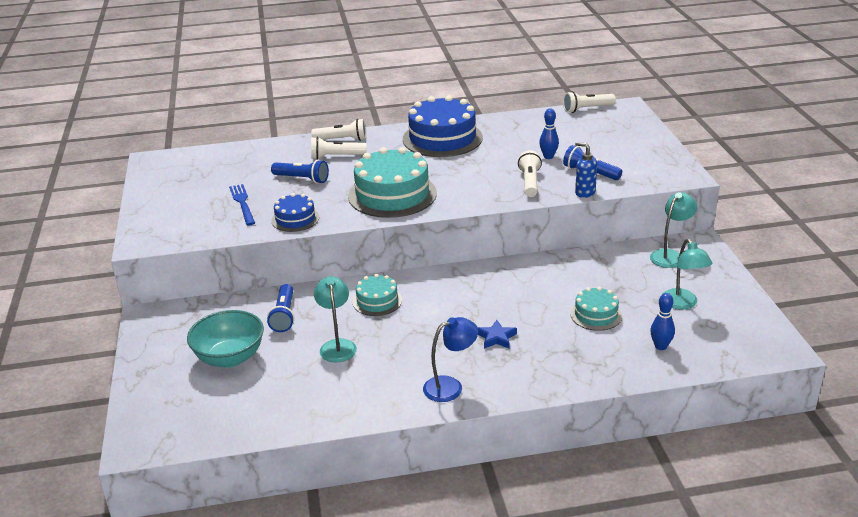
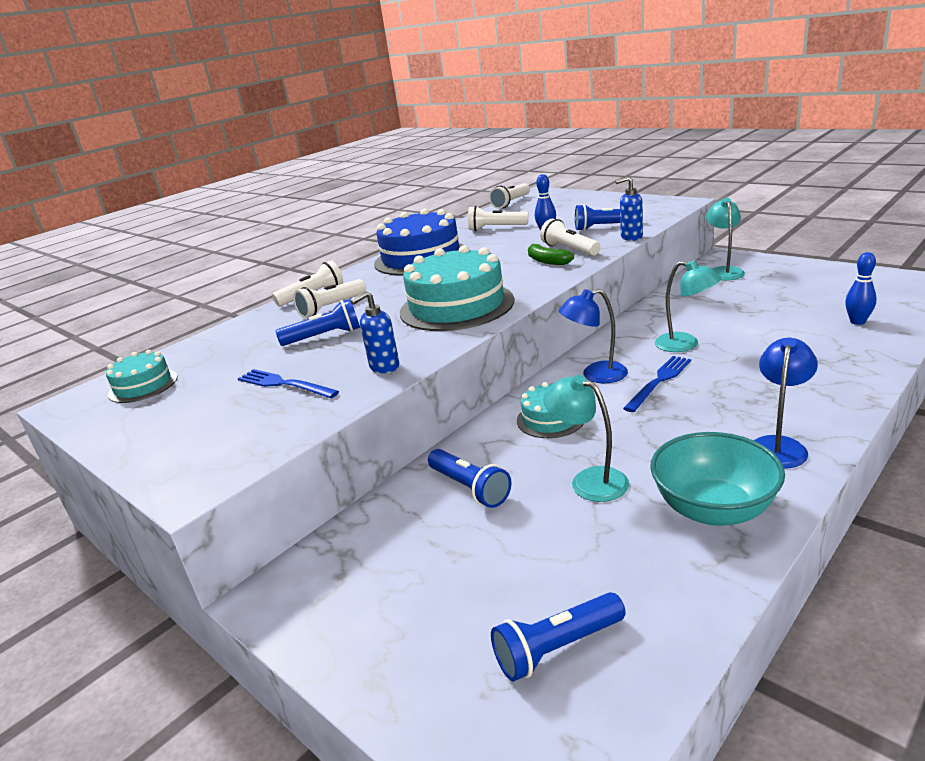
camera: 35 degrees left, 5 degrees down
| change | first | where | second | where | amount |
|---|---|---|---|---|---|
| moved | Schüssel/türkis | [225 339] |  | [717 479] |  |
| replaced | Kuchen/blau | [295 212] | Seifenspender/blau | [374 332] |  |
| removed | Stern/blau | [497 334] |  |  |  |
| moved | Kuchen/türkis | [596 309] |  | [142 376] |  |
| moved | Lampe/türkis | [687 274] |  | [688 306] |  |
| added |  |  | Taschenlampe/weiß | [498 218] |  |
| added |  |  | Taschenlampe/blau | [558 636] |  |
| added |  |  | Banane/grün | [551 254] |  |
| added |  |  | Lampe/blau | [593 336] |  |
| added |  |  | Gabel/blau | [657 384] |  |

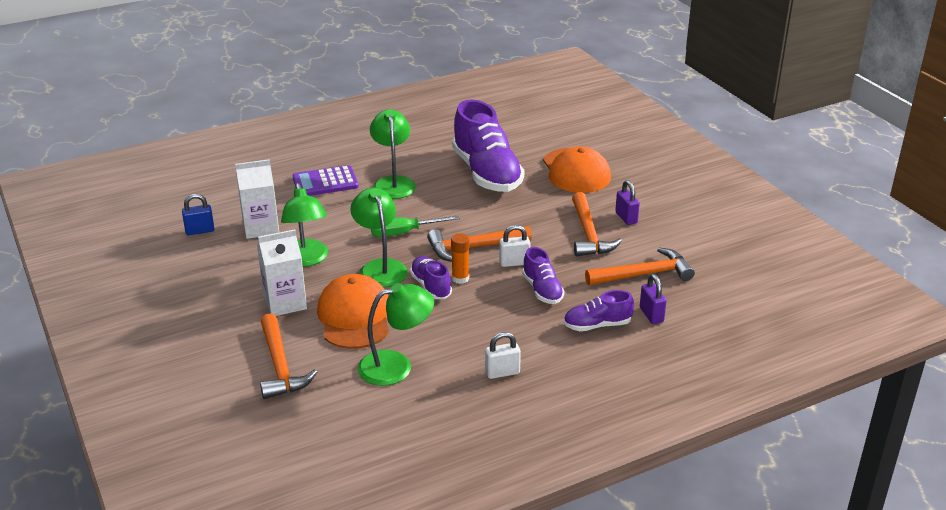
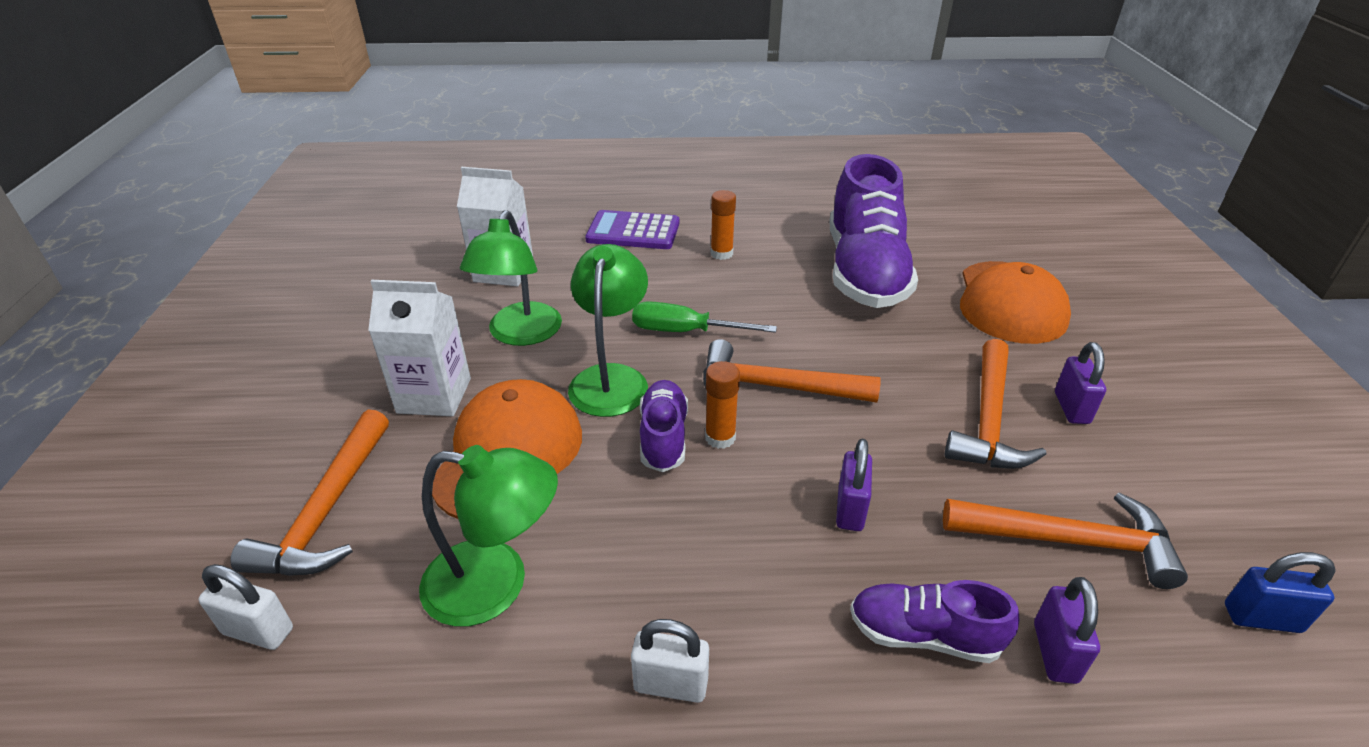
camera: 25 degrees right, 5 degrees up
| change | first | where | second | where | amount |
|---|---|---|---|---|---|
| moved | Vorhängeschloss/blau | [198 214] |  | [1280 592] |  |
| replaced | Lampe/grün | [393 154] | Klebestift/orange | [723 225] |  |
| moved | Vorhängeschloss/weiß | [514 246] |  | [245 607] |  |
| replaced | Schuh/lila | [543 275] | Vorhängeschloss/lila | [854 485] |  |

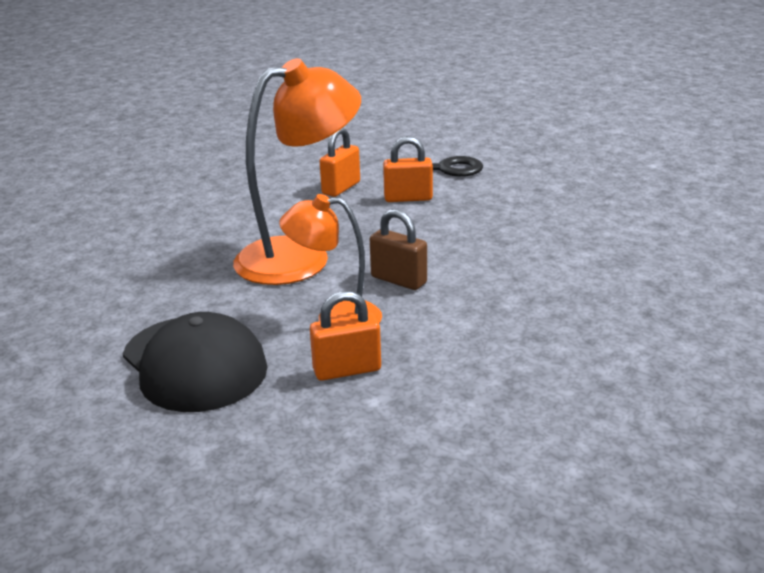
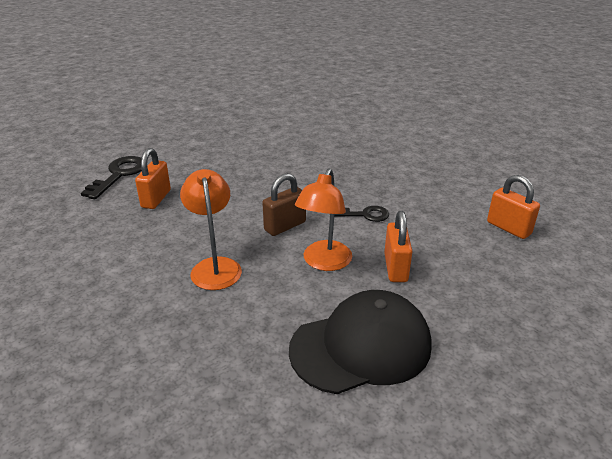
camera: 75 degrees left, 5 degrees up
| change | first | where | second | where | amount |
|---|---|---|---|---|---|
| resized | Lampe/orange | [297 171] |  | [211 229] | x0.60 |
| moved | Vorhängeschloss/orange | [340 162] |  | [513 207] |  |
| added |  |  | Schlüssel/schwarz | [361 214] |  |

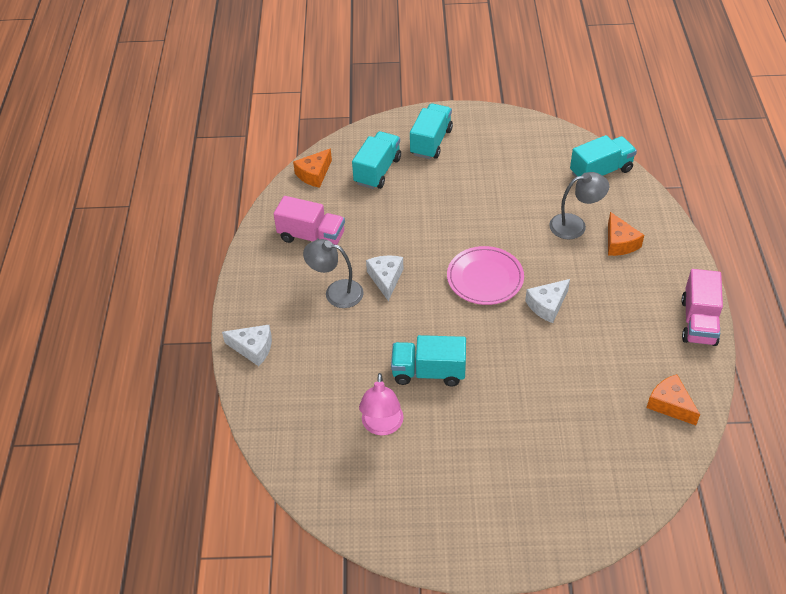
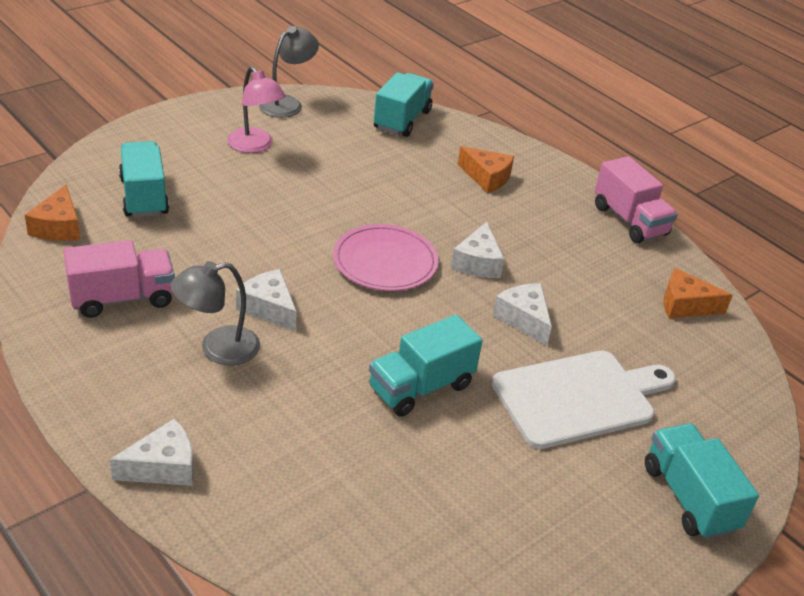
camera: 45 degrees left, 10 degrees down
| change | first | where | second | where | amount |
|---|---|---|---|---|---|
| moved | Lampe/rosa | [381 404] |  | [256 109] |  |
| moved | Lastwagen/türkis | [431 131] |  | [702 481] |  |
| moved | Lampe/grau | [579 205] |  | [289 72] |  |
| added |  |  | Schneidebrett/weiß | [584 400] |  |
| added |  |  | Käse/weiß | [522 314] |  |

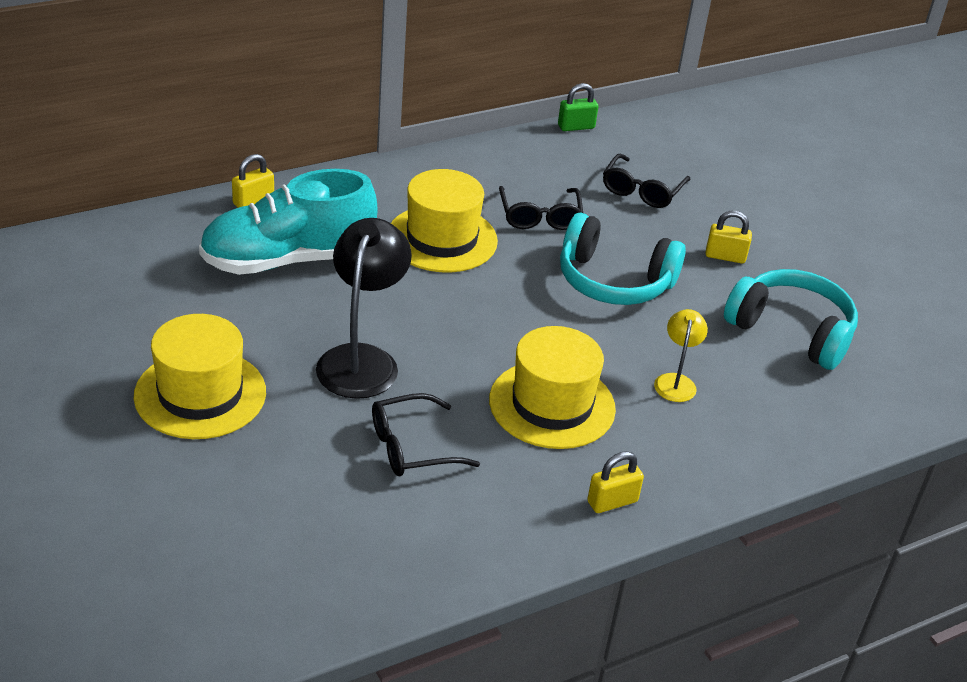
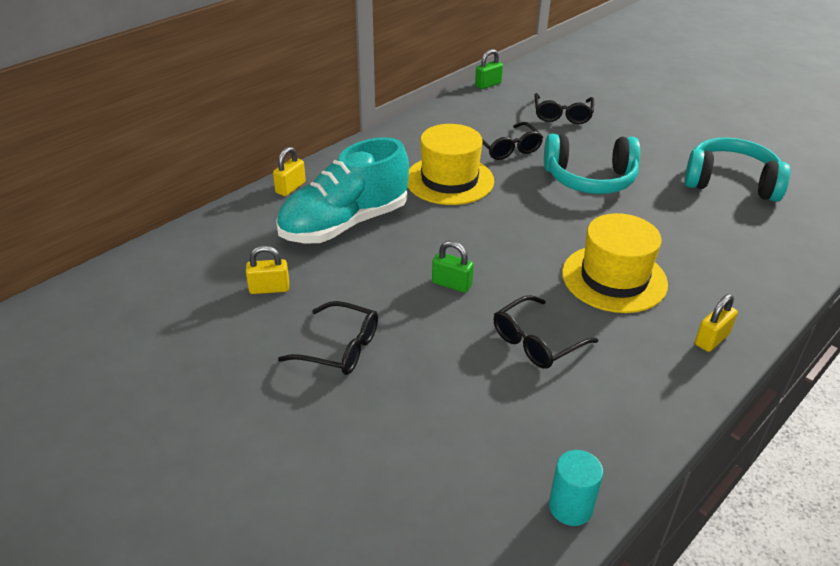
camera: 15 degrees left, 0 degrees up
| change | first | where | second | where | amount |
|---|---|---|---|---|---|
| replaced | Hut/gelb | [200 376] | Brille/schwarz | [328 338] |  |
| replaced | Lampe/schwarz | [364 308] | Vorhängeschloss/grün | [453 267] |  |
| removed | Lampe/gelb | [681 355] |  |  |  |
| moved | Vorhängeschloss/gelb | [728 237] |  | [267 269] |  |
| added |  |  | Vollzylinder/türkis | [576 488] |  |

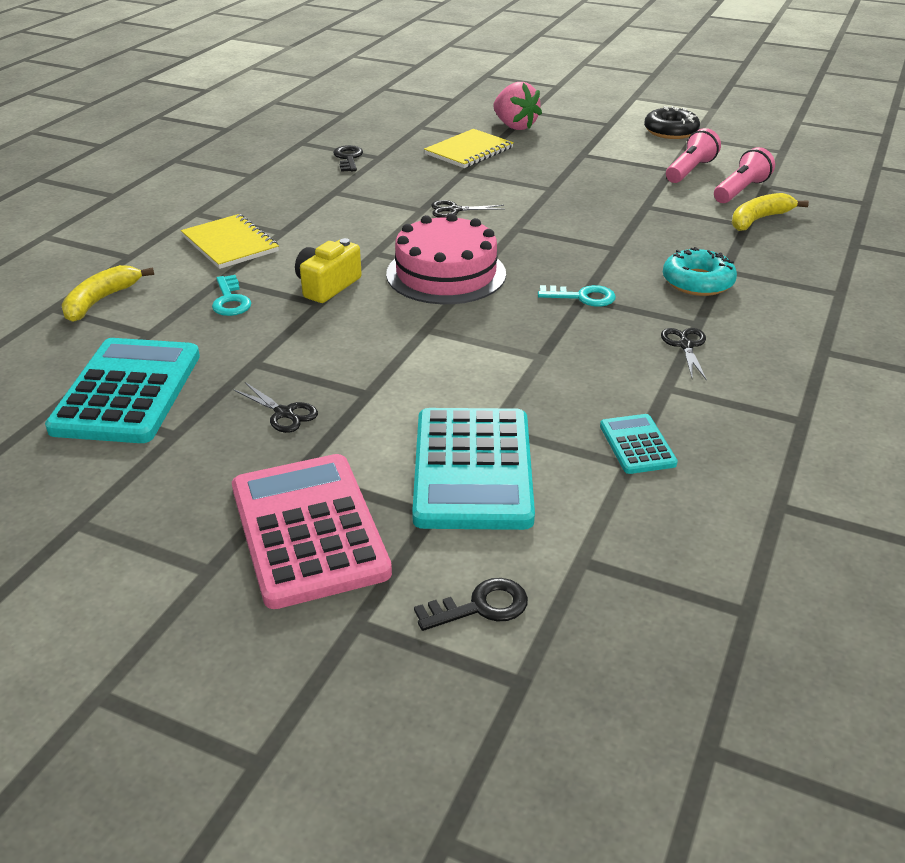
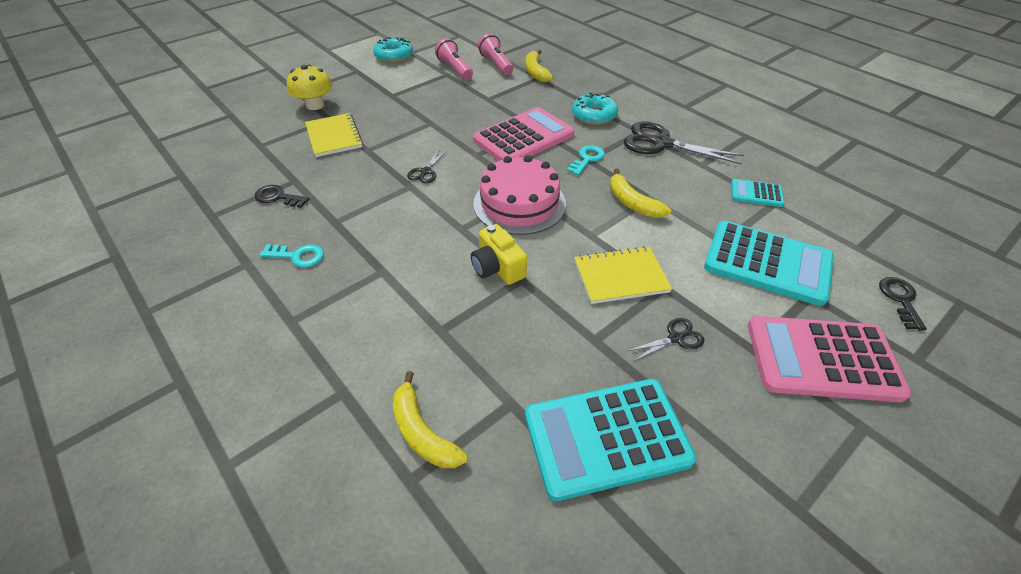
camera: 65 degrees left, 10 degrees up
| change | first | where | second | where | amount |
|---|---|---|---|---|---|
| turned | Taschenrechner/türkis | [122 390] |  | [610 440] | 45 degrees counterclockwise |
| moved | Notizbuch/gelb | [230 241] |  | [623 275] |  |
| moved | Schlüssel/türkis | [231 295] |  | [292 256] |  |
| replaced | Erdbeere/rosa | [517 106] | Pilz/gelb | [309 87] |  |
| recoloured | Donut/schwarz | [672 122] | Donut/türkis | [393 50] |  |
| resized | Schere/schwarz | [684 354] |  | [684 143] | x2.04 |
| added |  |  | Taschenrechner/rosa | [523 134] |  |
| added |  |  | Banane/gelb | [640 193] |  |

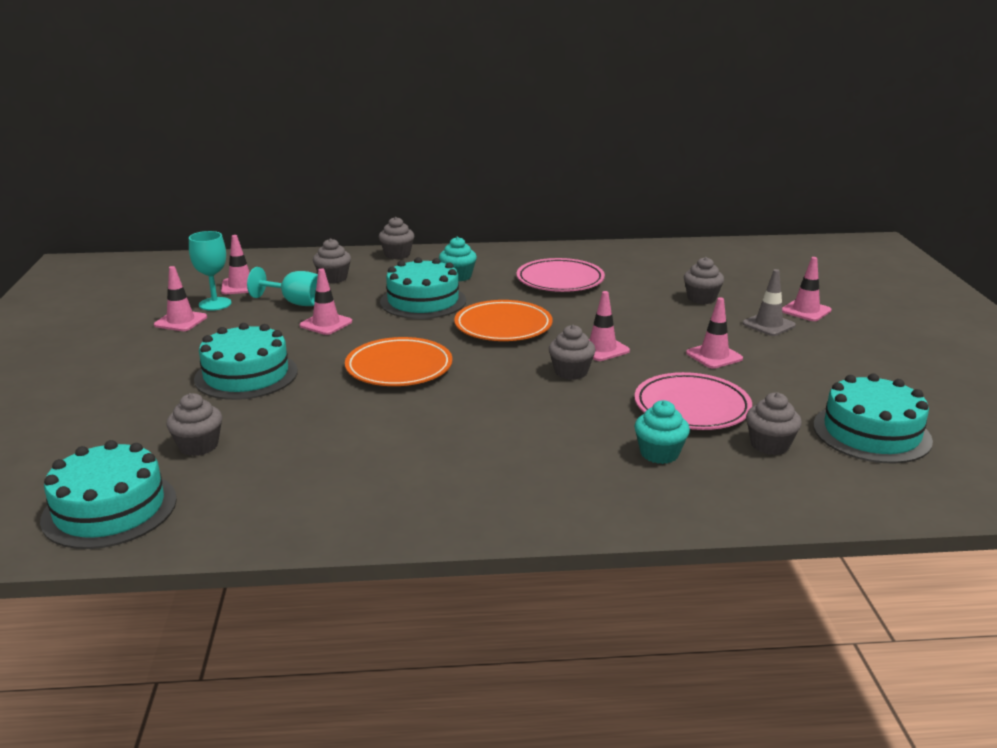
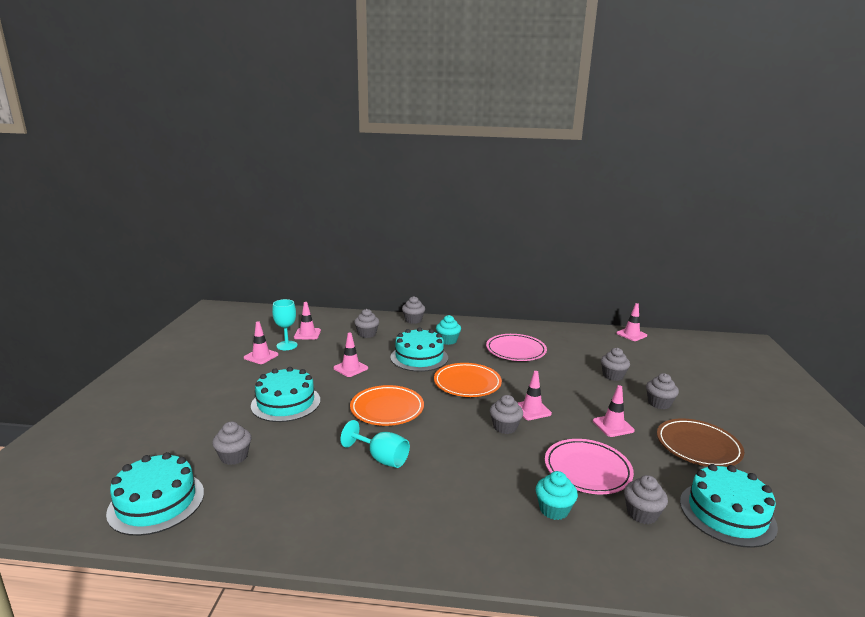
camera: 10 degrees right, 5 degrees down
| change | first | where | second | where | amount |
|---|---|---|---|---|---|
| moved | Kelch/türkis | [282 286] |  | [375 444] |  |
| replaced | Leitkegel/grau | [769 302] | Muffin/grau | [662 391] |  |
| moved | Leitkegel/rosa | [807 289] |  | [631 322] |  |
| added |  |  | Teller/braun | [700 443] |  |

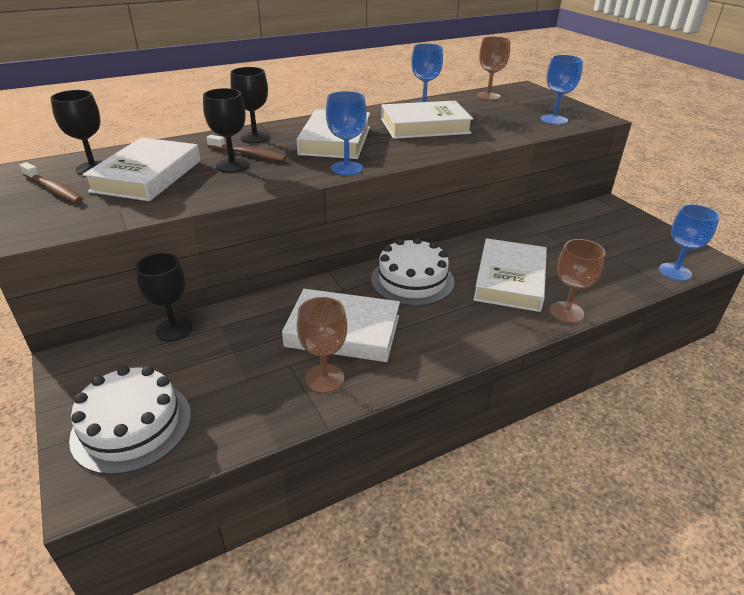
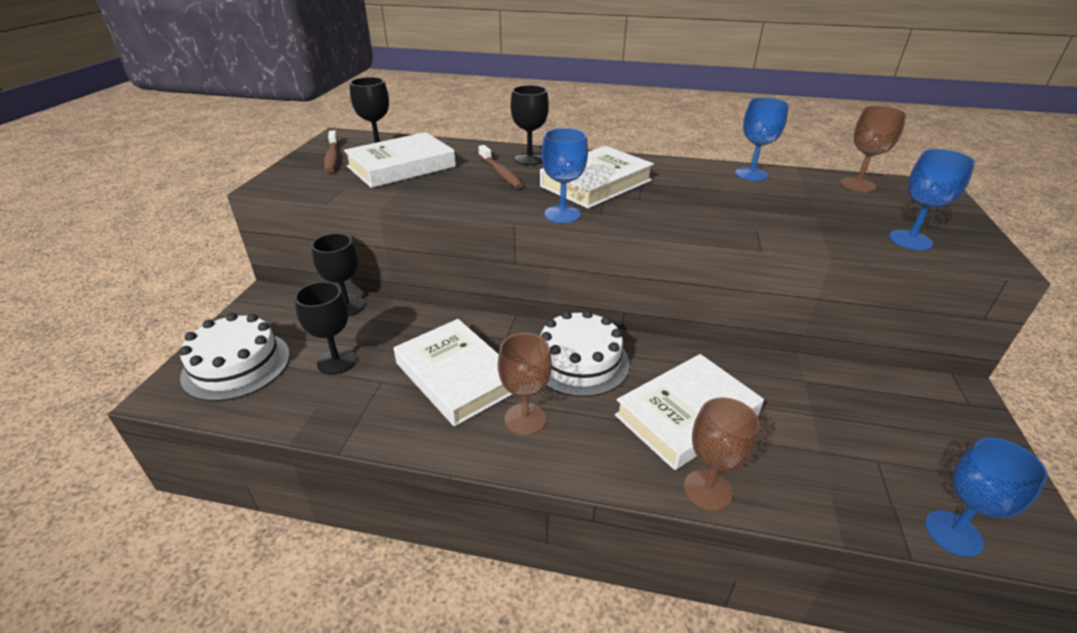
camera: 40 degrees right, 0 degrees up
| change | first | where | second | where | amount |
|---|---|---|---|---|---|
| moved | Kelch/schwarz | [226 130] |  | [325 328] |  |
| moved | Kelch/braun | [322 345] |  | [525 384] |  |
| removed | Buch/weiß | [427 120] |  |  |  |

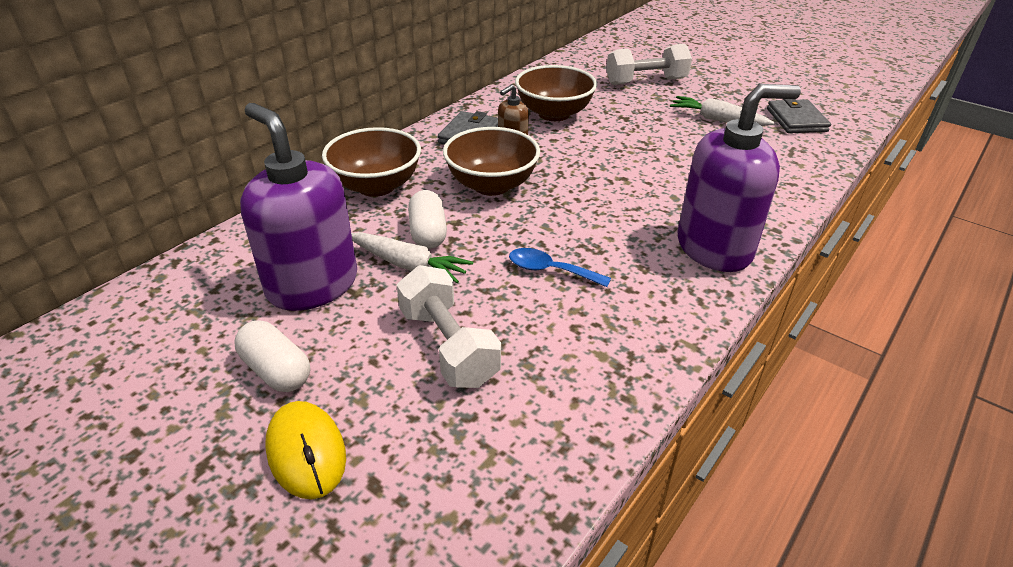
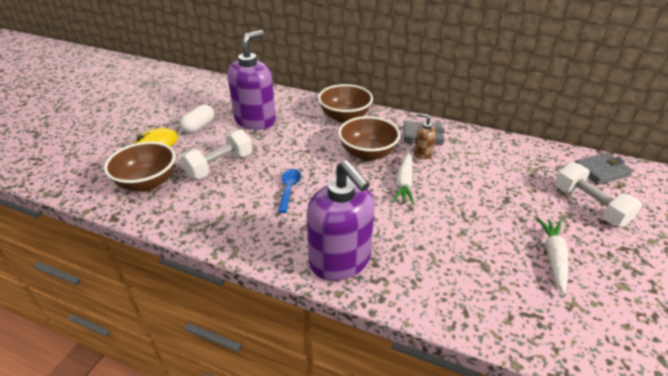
camera: 75 degrees right, 0 degrees up
| change | first | where | second | where | amount |
|---|---|---|---|---|---|
| moved | Karotte/weiß | [412 257] |  | [403 178] |  |
| removed | Kapsel/weiß | [427 219] |  |  |  |
| moved | Schüssel/braun | [556 93] |  | [139 166] |  |
| moved | Geldbörse/grau | [799 116] |  | [604 168] |  |

